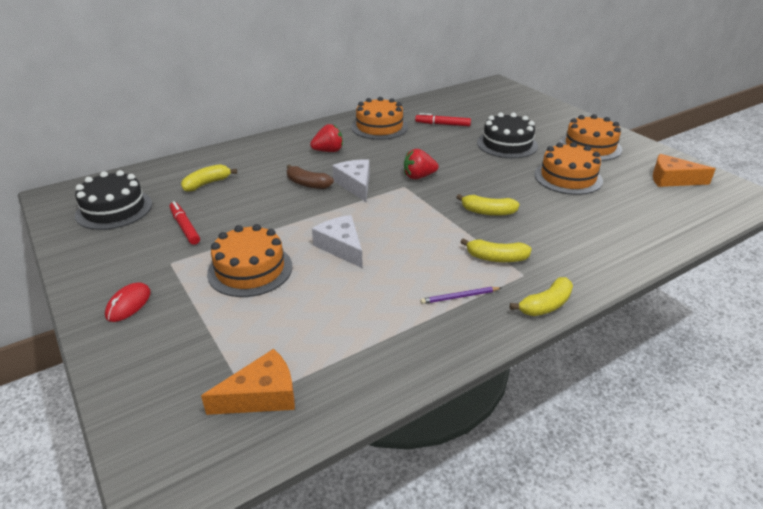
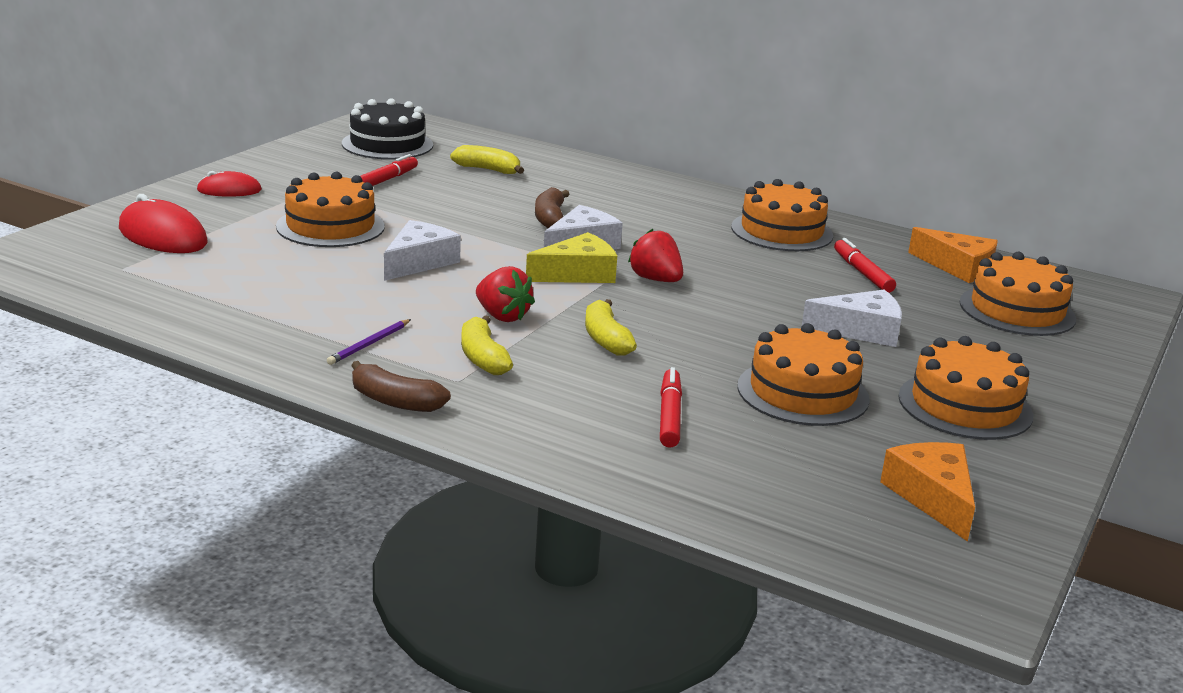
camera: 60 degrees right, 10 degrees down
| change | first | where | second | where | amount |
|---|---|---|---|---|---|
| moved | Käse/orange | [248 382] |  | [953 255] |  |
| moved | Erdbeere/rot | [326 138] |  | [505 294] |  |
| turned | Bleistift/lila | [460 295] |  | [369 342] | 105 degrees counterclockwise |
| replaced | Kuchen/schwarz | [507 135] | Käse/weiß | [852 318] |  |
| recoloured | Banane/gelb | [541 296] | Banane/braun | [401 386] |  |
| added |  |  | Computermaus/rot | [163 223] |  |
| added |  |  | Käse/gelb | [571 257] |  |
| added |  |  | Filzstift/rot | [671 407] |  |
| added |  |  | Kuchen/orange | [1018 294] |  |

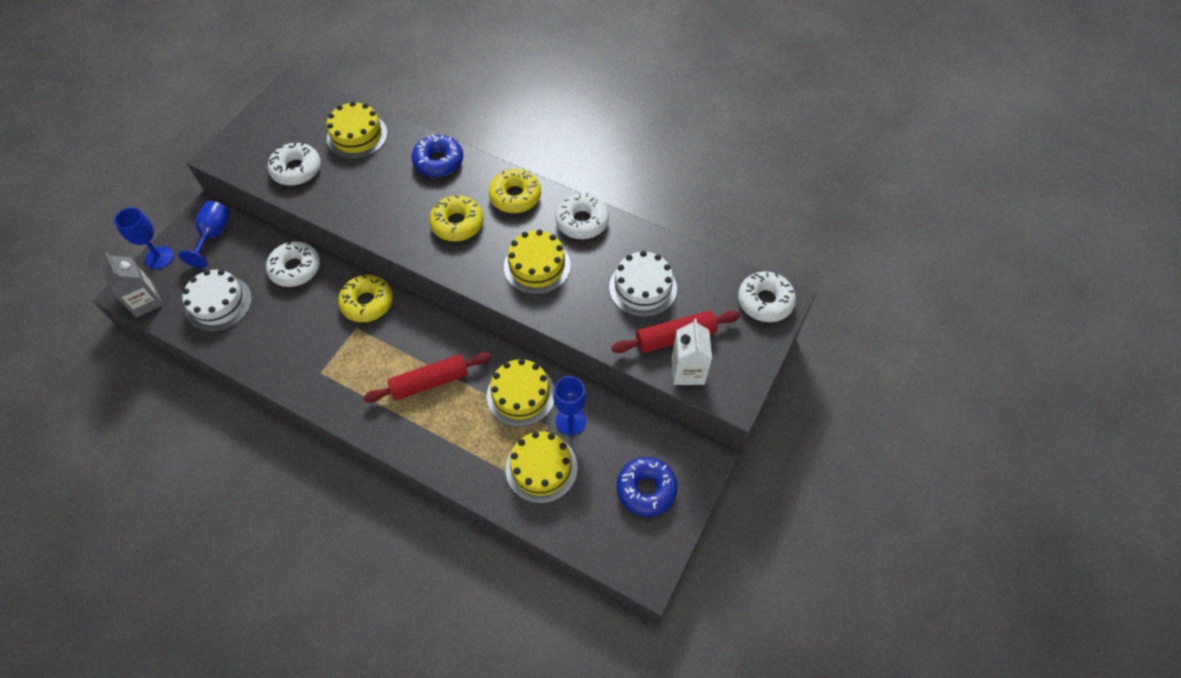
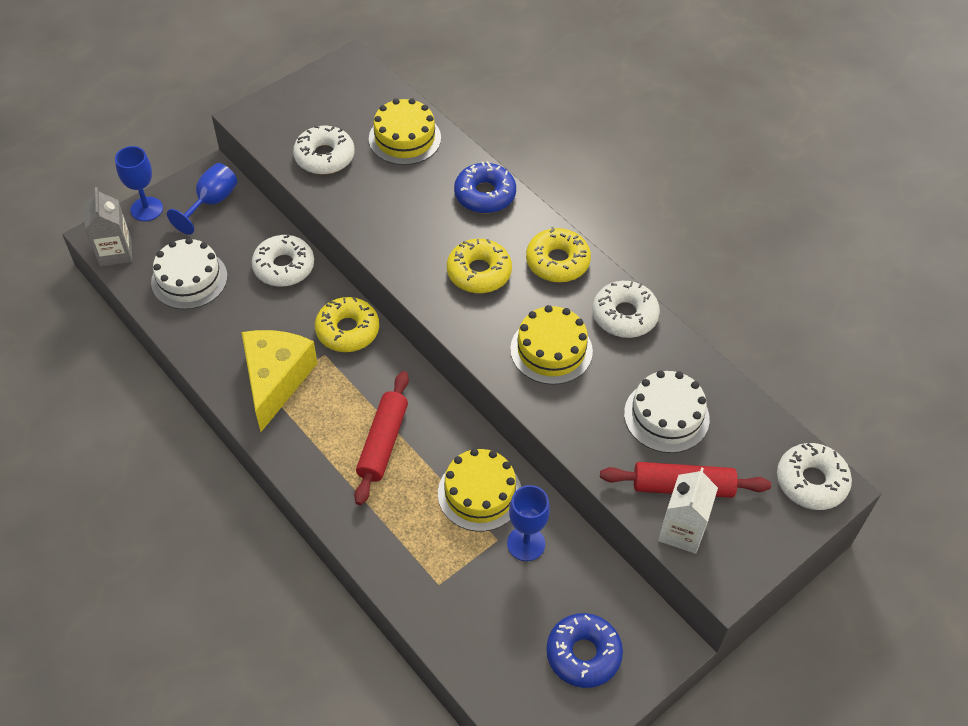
camera: 20 degrees right, 5 degrees down
| change | first | where | second | where | amount |
|---|---|---|---|---|---|
| turned | Nudelholz/rot | [427 377] |  | [381 438] | 75 degrees counterclockwise |
| removed | Kuchen/gelb | [542 467] |  |  |  |
| added |  |  | Käse/gelb | [280 381] |  |

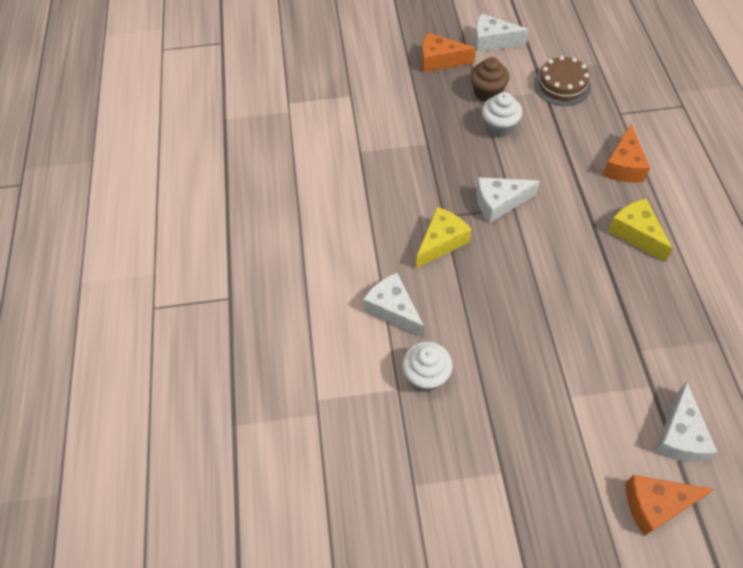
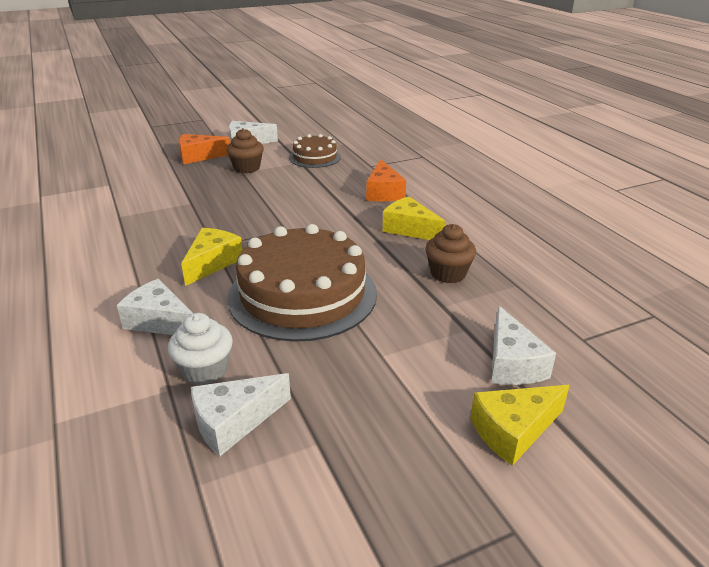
camera: 20 degrees left, 25 degrees down
| change | first | where | second | where | amount |
|---|---|---|---|---|---|
| moved | Käse/weiß | [508 200] |  | [241 414] |  |
| removed | Muffin/weiß | [502 115] |  |  |  |
| recoloured | Käse/orange | [670 505] | Käse/gelb | [520 425] |  |
| added |  |  | Kuchen/braun | [302 283] |  |
| added |  |  | Muffin/braun | [450 253] |  |

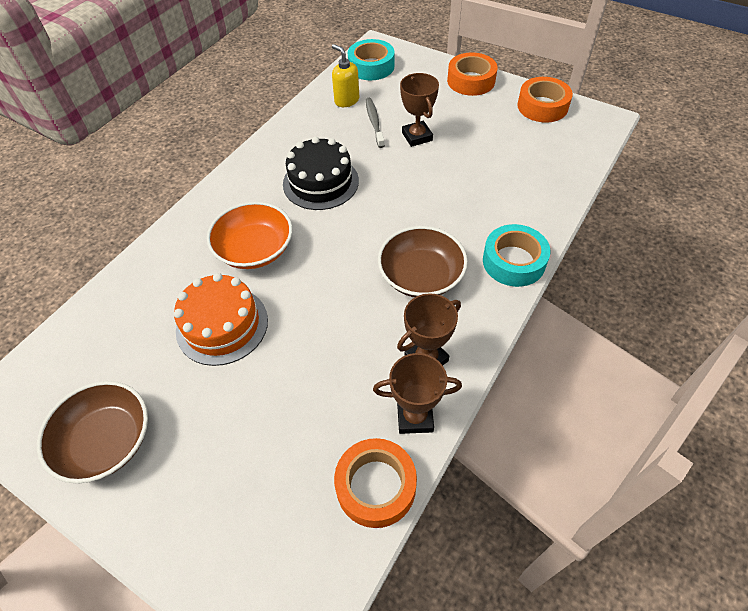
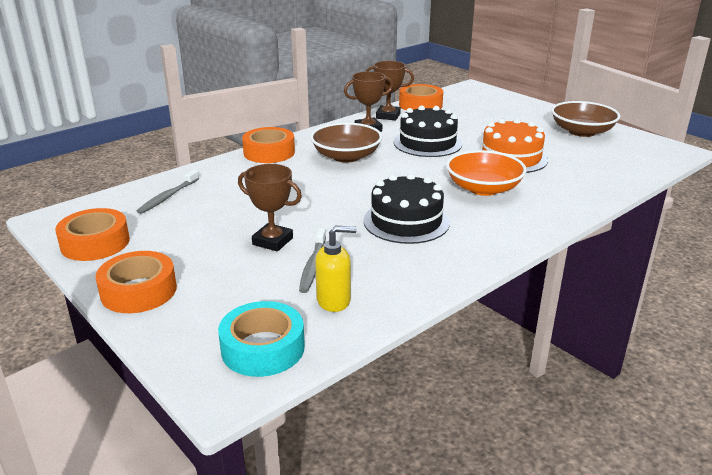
camera: 165 degrees left, 25 degrees down
| change | first | where | second | where | amount |
|---|---|---|---|---|---|
| turned | Seifenspender/gelb | [345 75] |  | [336 269] | 75 degrees counterclockwise |
| turned | Pokal/braun | [419 110] |  | [270 207] | 60 degrees counterclockwise |
| recoloured | Klebeband/türkis | [516 255] | Klebeband/orange | [268 145] |  |
| added |  |  | Zahnbürste/grau | [168 192] |  |
| added |  |  | Kuchen/schwarz | [428 131] |  |

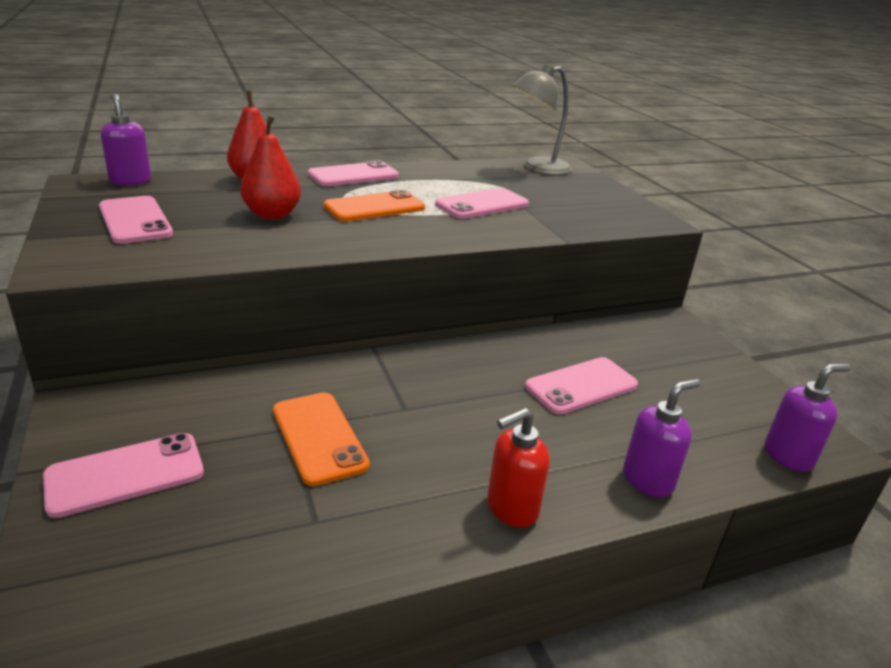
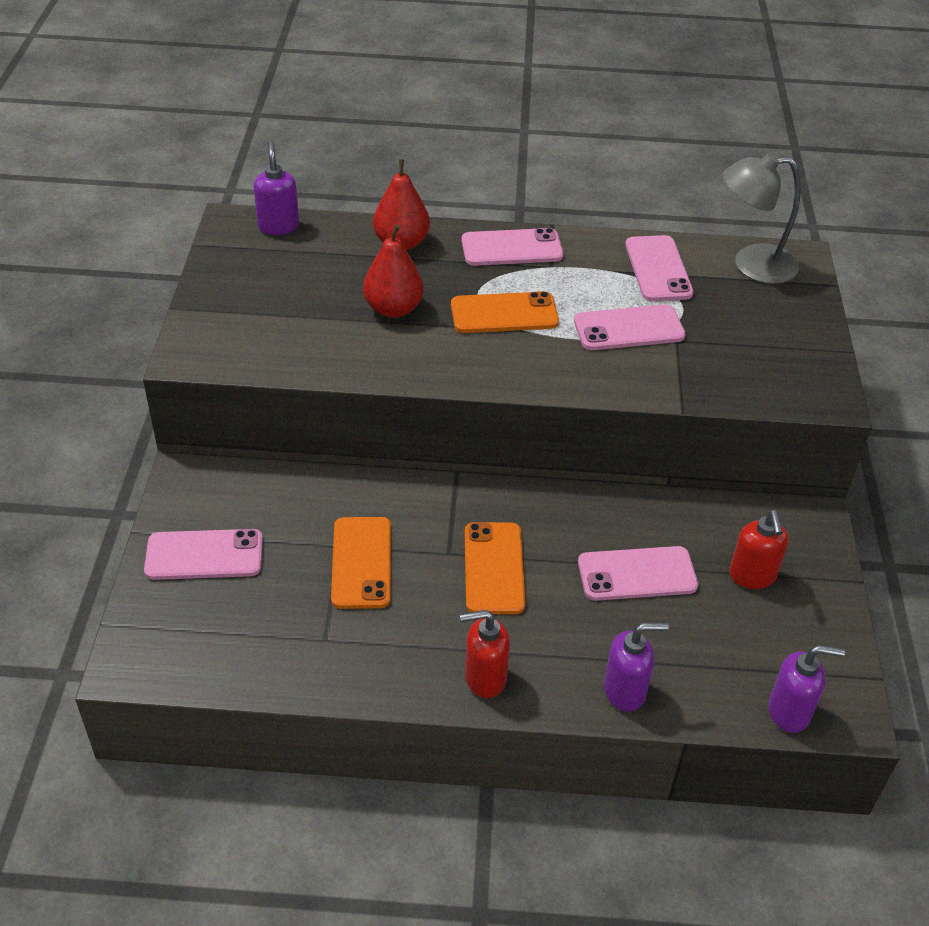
camera: 25 degrees right, 15 degrees up
| change | first | where | second | where | amount |
|---|---|---|---|---|---|
| moved | Handy/rosa | [136 220] |  | [659 268] |  |
| added |  |  | Handy/orange | [495 568] |  |
| added |  |  | Seifenspender/rot | [759 549] |  |

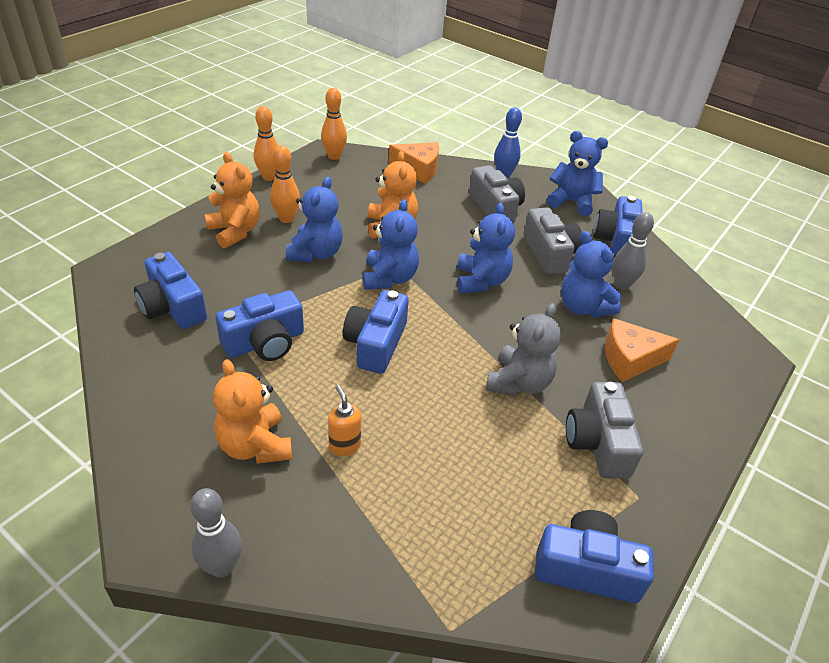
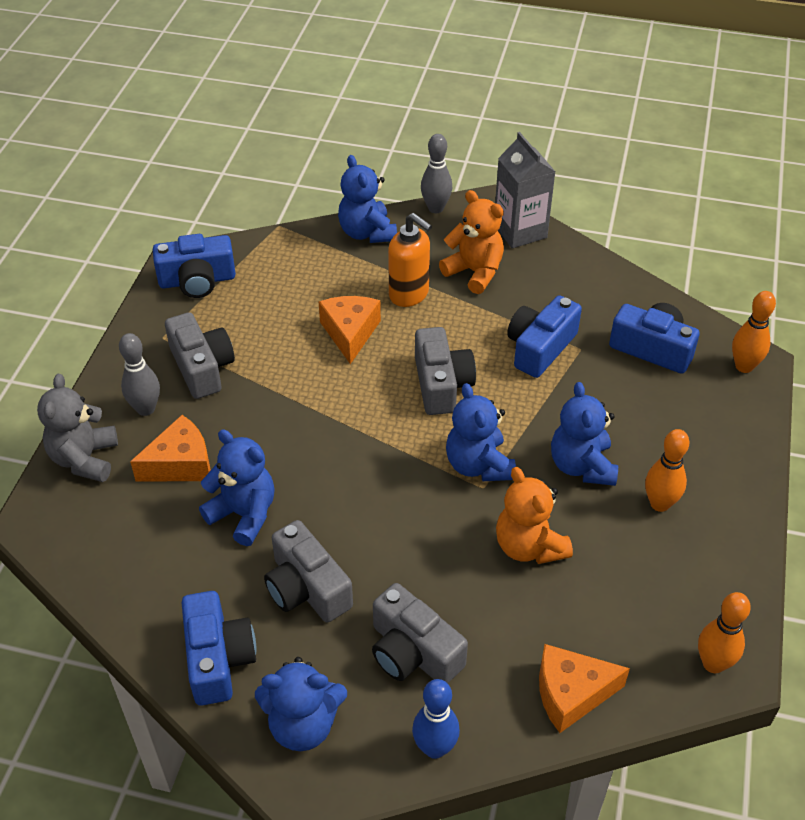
camera: 160 degrees right, 5 degrees up
| change | first | where | second | where | amount |
|---|---|---|---|---|---|
| removed | Teddybär/orange | [232 200] |  |  |  |
| moved | Bowlingkegel/orange | [266 143] |  | [754 332] |  |
| resized | Seifenspender/orange | [344 420] |  | [410 260] | x1.64 |
| recoloured | Kamera/blau | [376 332] | Kamera/grau | [445 371] |  |
| moved | Teddybär/blau | [486 248] |  | [367 199] |  |
| moved | Teddybär/grau | [523 350] |  | [77 428] |  |
| moved | Bowlingkegel/grau | [633 251] |  | [139 374] |  |
| added |  |  | Käse/orange | [350 330] |  |
| added |  |  | Getränkekarton/grau | [525 190] |  |

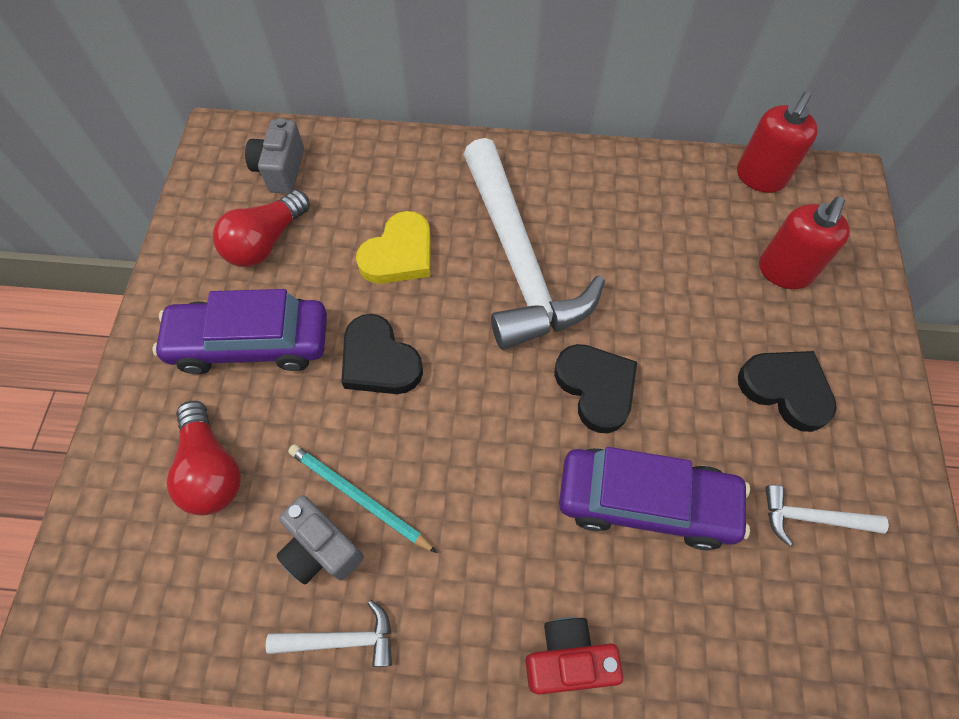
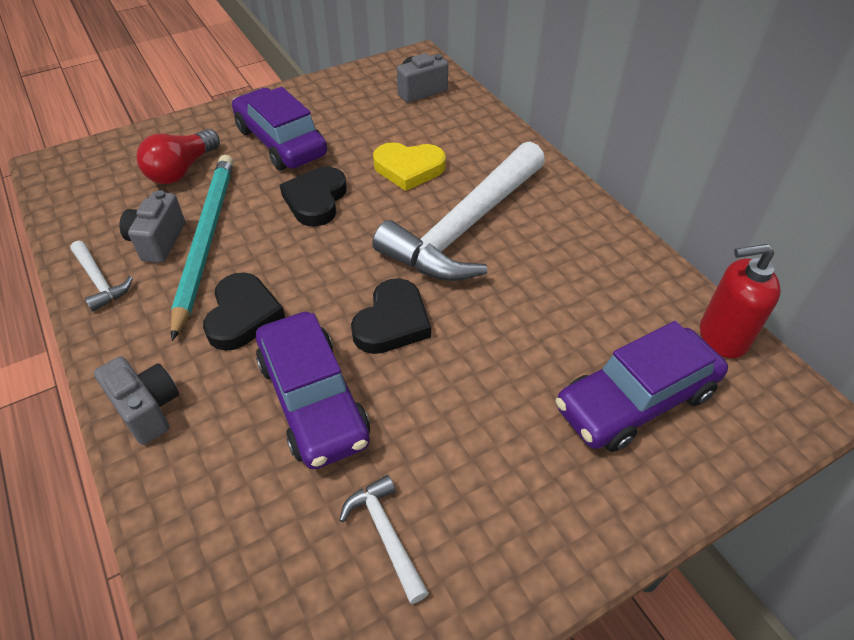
camera: 55 degrees right, 15 degrees down
| change | first | where | second | where | amount |
|---|---|---|---|---|---|
| removed | Glühbirne/rot | [261 228] |  |  |  |
| resized | Bleistift/türkis | [362 498] |  | [202 248] | x1.74 |
| recoloured | Kamera/rot | [574 656] | Kamera/grau | [136 400] |  |
| moved | Herz/schwarz | [787 391] |  | [244 311] |  |
| replaced | Seifenspender/rot | [804 242] | Auto/lila | [642 386] |  |

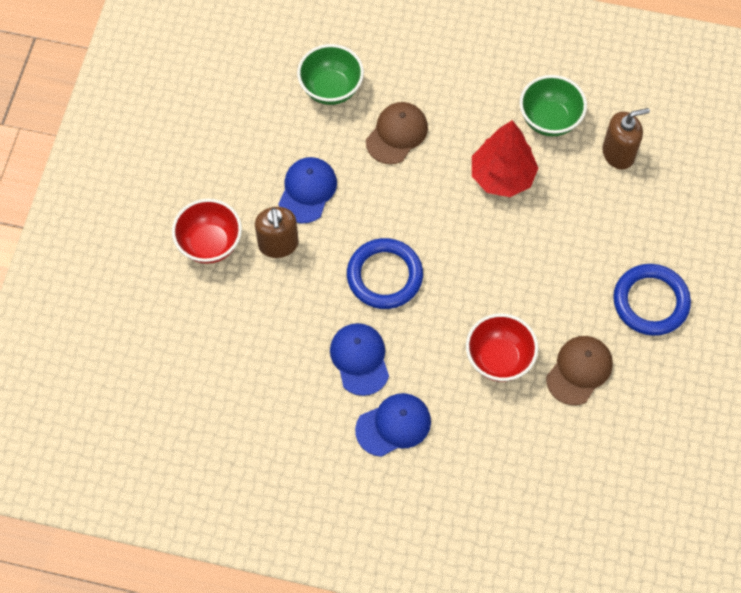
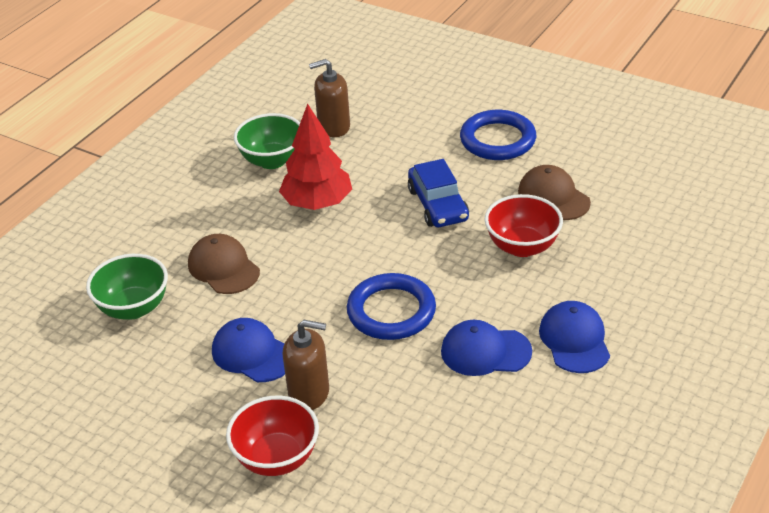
camera: 70 degrees left, 25 degrees down
| change | first | where | second | where | amount |
|---|---|---|---|---|---|
| turned | Seifenspender/braun | [626 139] |  | [329 98] | 105 degrees counterclockwise |
| added |  |  | Auto/blau | [438 193] |  |

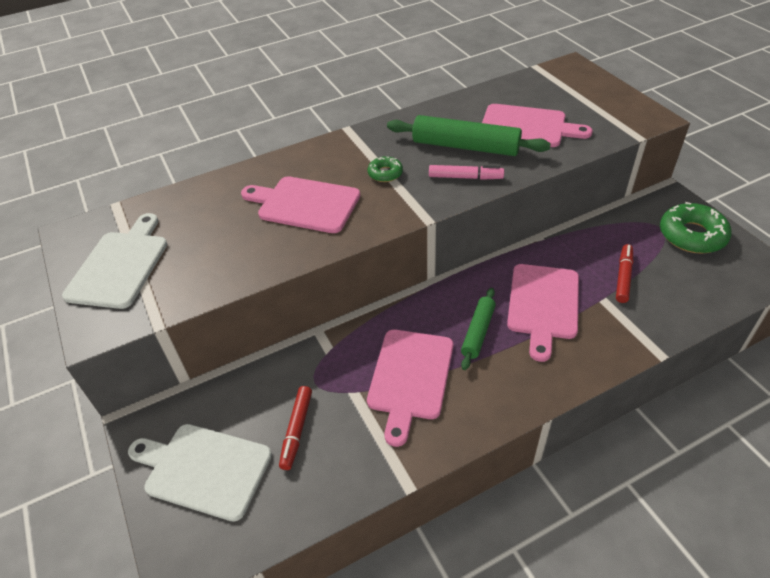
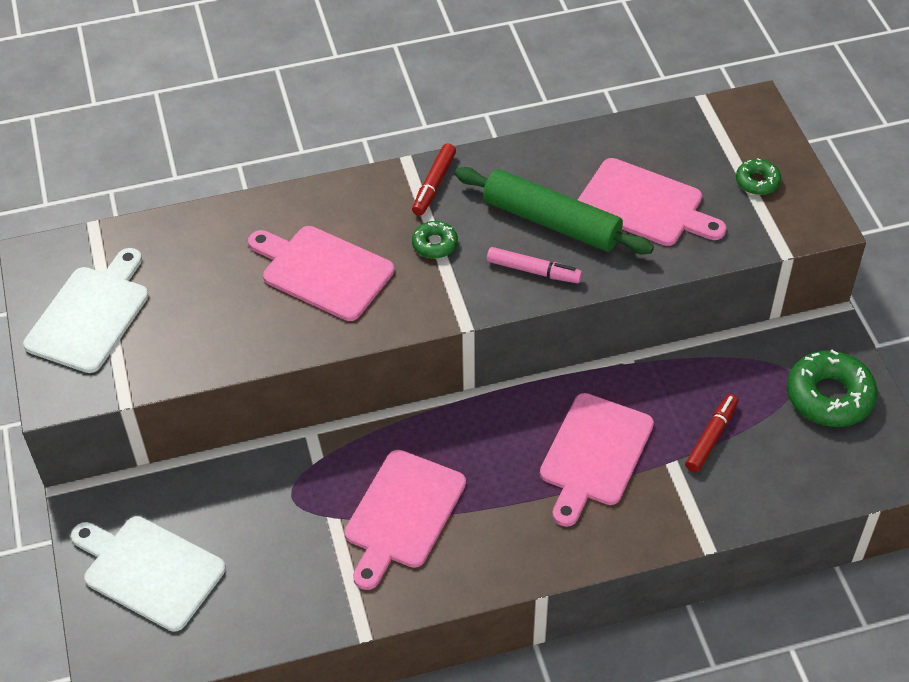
camera: 10 degrees right, 5 degrees up
| change | first | where | second | where | amount |
|---|---|---|---|---|---|
| moved | Filzstift/rot | [295 428] |  | [434 180] |  |
| removed | Nudelholz/grün | [478 329] |  |  |  |
| added |  |  | Donut/grün | [758 176] |  |

